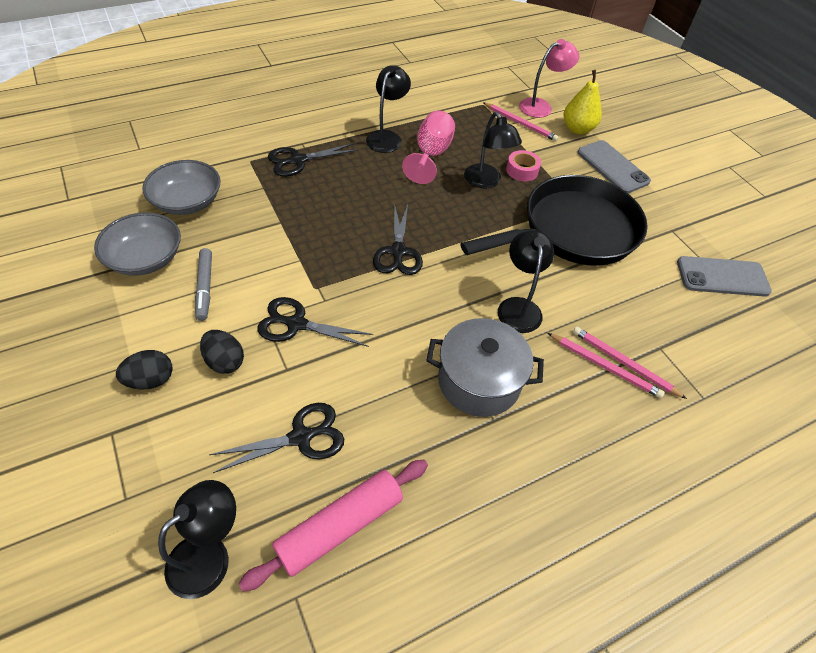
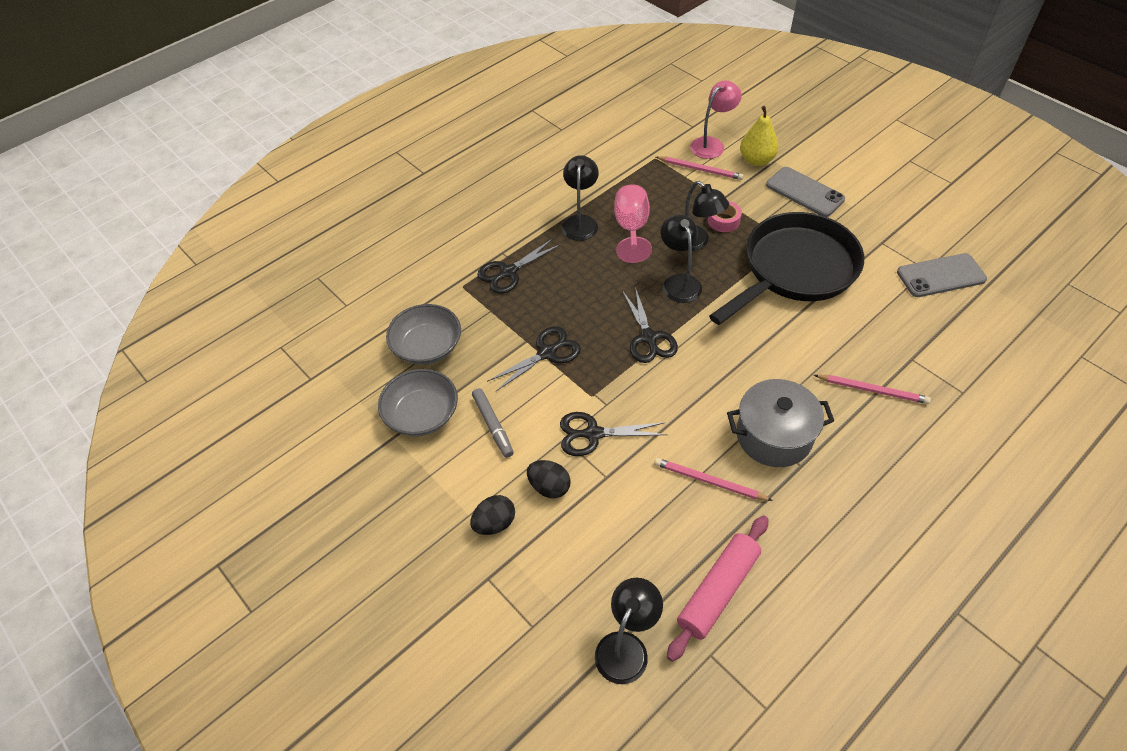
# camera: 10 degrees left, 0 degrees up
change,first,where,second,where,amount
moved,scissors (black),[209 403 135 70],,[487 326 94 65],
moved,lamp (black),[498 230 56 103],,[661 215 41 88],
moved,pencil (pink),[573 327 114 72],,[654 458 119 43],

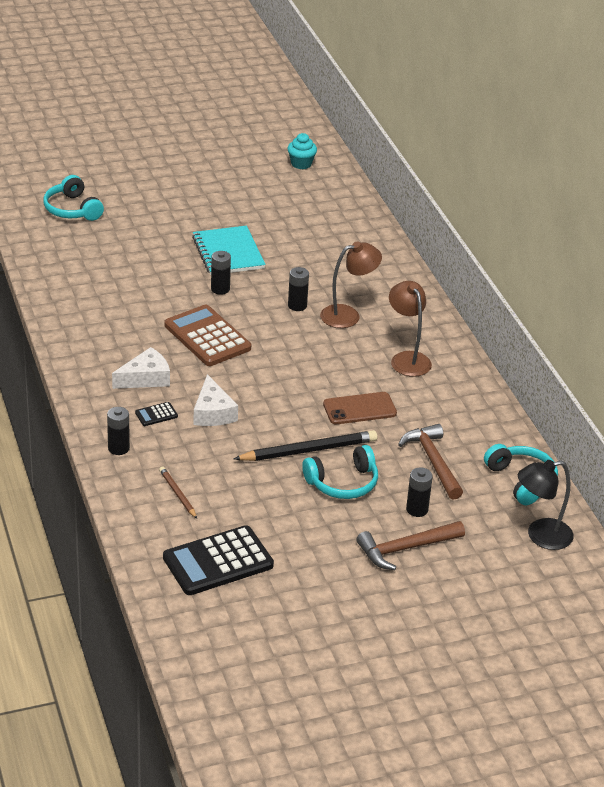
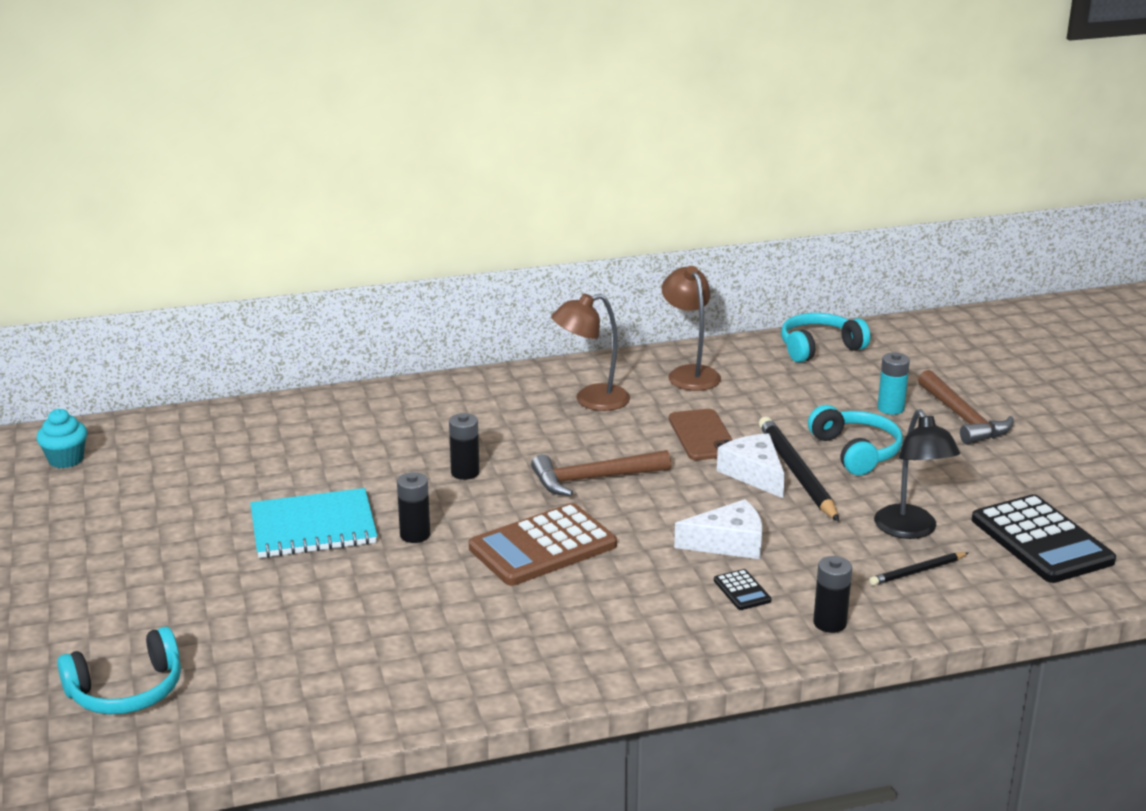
# camera: 85 degrees left, 10 degrees down
change,first,where,second,where,amount
moved,cheese (white),[112 347 58 42],,[717 433 68 65],
moved,lamp (brown),[320 241 62 87],,[662 266 59 125],
moved,hammer (brown),[398 424 65 76],,[531 450 140 46],
moved,lamp (black),[518 460 56 90],,[874 409 86 130],
recoloured,pencil (brown),[159 466 38 53],pencil (black),[869 552 99 34],
recoloured,battery (black),[406 468 27 49],battery (turquoise),[877 352 33 63],

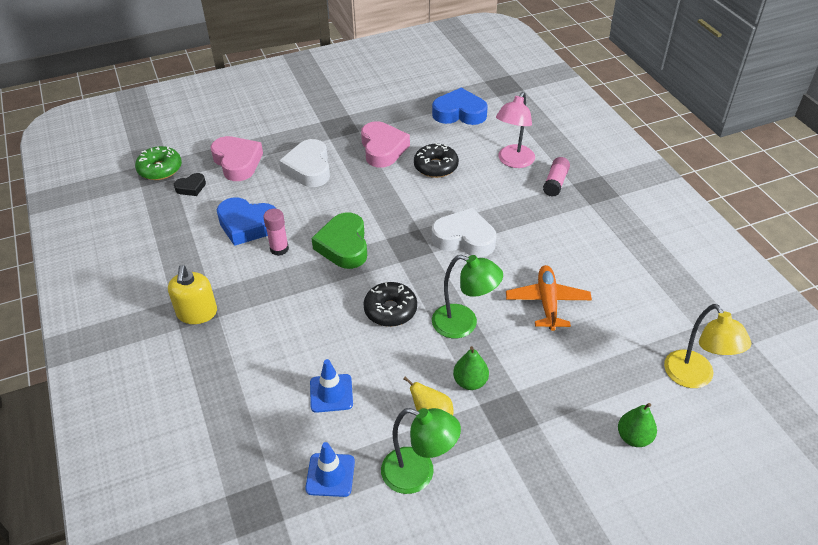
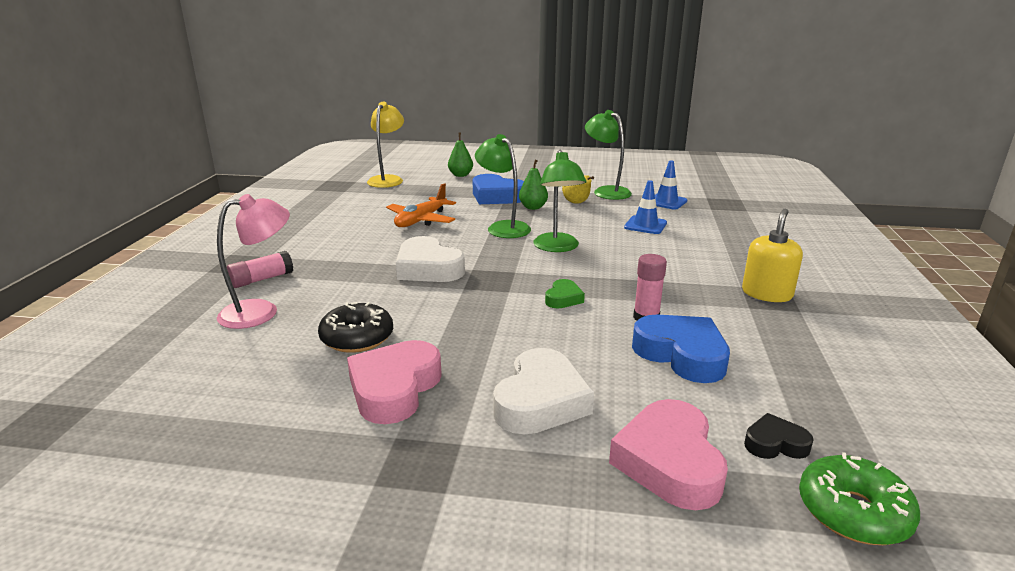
# camera: 150 degrees left, 20 degrees down
change,first,where,second,where,amount
moved,heart (blue),[432 88 56 37],,[473 174 51 30],
replaced,donut (black),[363 282 54 45],lamp (green),[533 150 53 102],
resized,heart (green),[311 212 56 57],,[545 279 40 30],x0.52

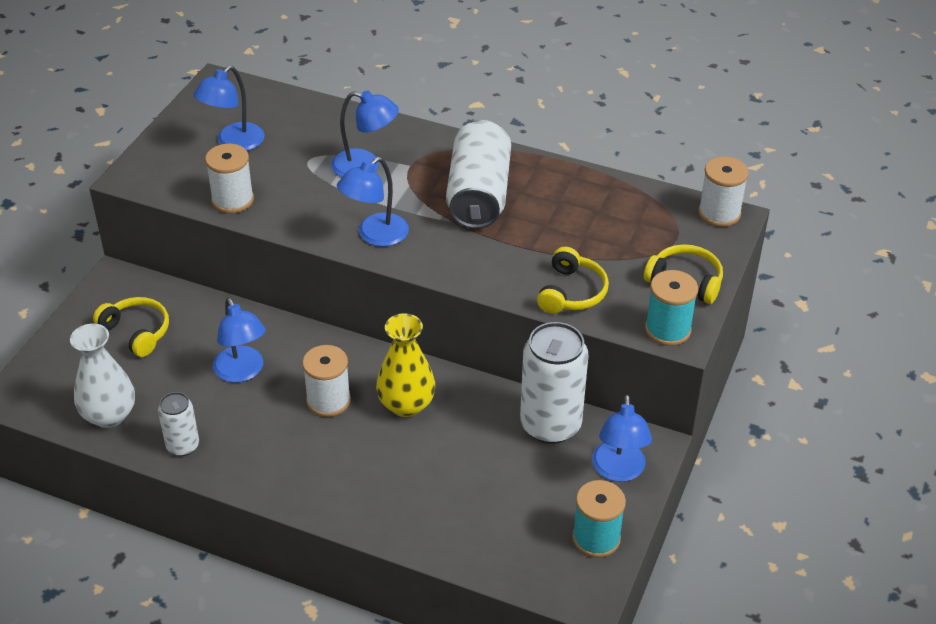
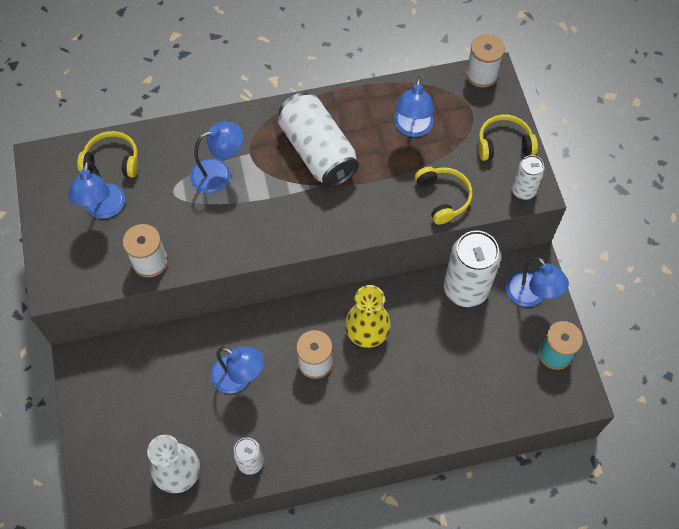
# camera: 35 degrees left, 20 degrees up
change,first,where,second,where,amount
moved,headphones (yellow),[93 297 76 60],,[77 131 61 46],
moved,lamp (blue),[337 157 72 90],,[394 77 40 60],
replaced,spool (turquoise),[645 270 53 76],can (white),[512 155 33 45],

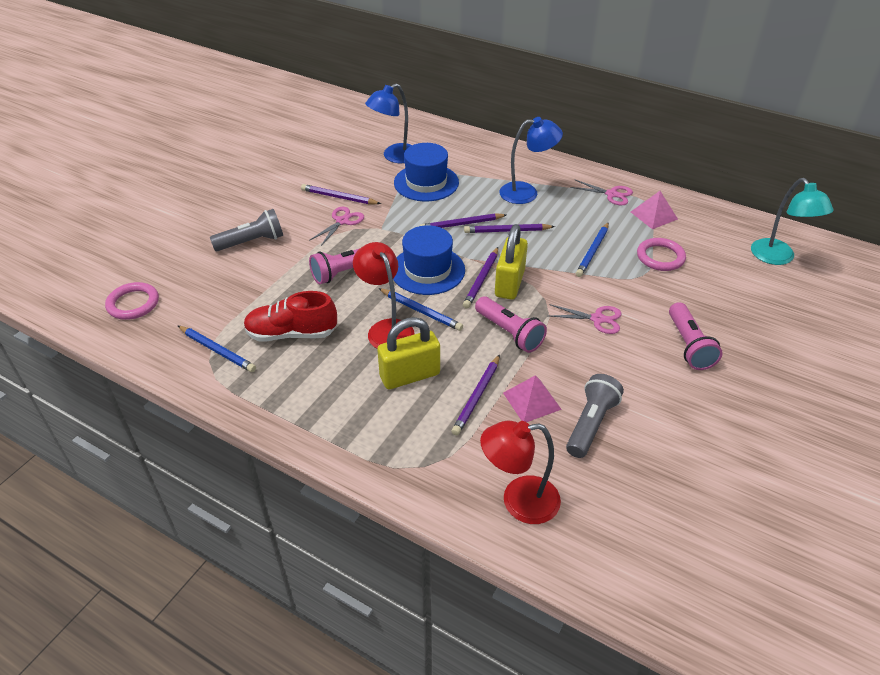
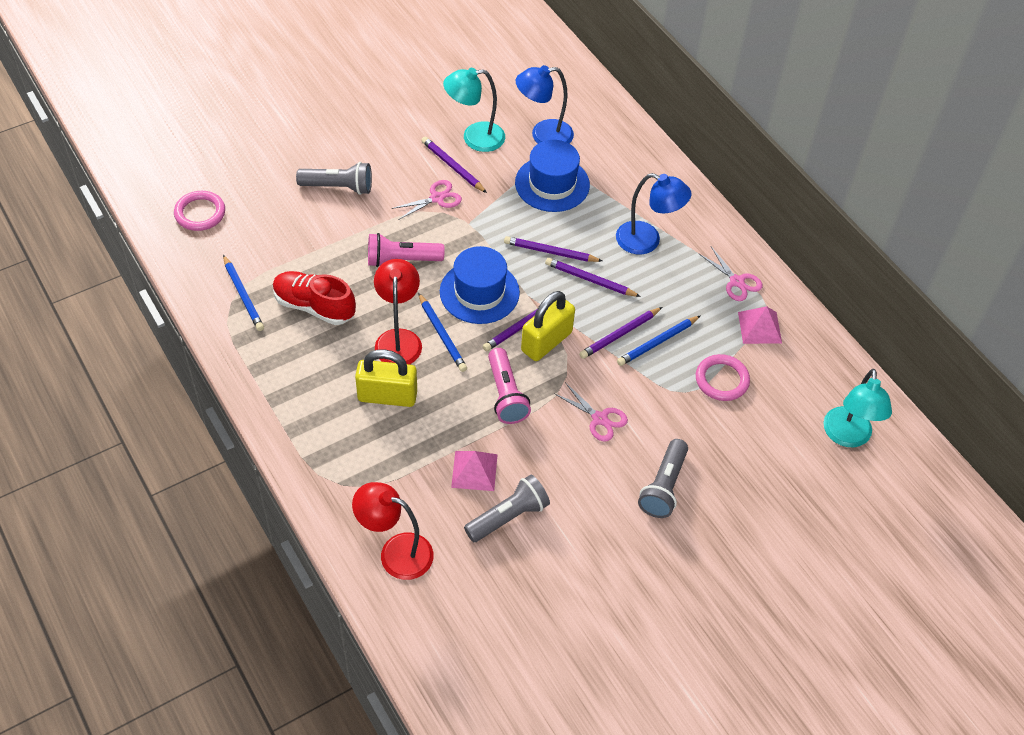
# camera: 25 degrees right, 10 degrees up
change,first,where,second,where,amount
added,,,lamp (turquoise),[443 68 62 84],
moved,pencil (purple),[451 354 49 81],,[579 307 83 52],
recoloured,flashlight (pink),[669 302 54 68],flashlight (grey),[638 439 50 79],

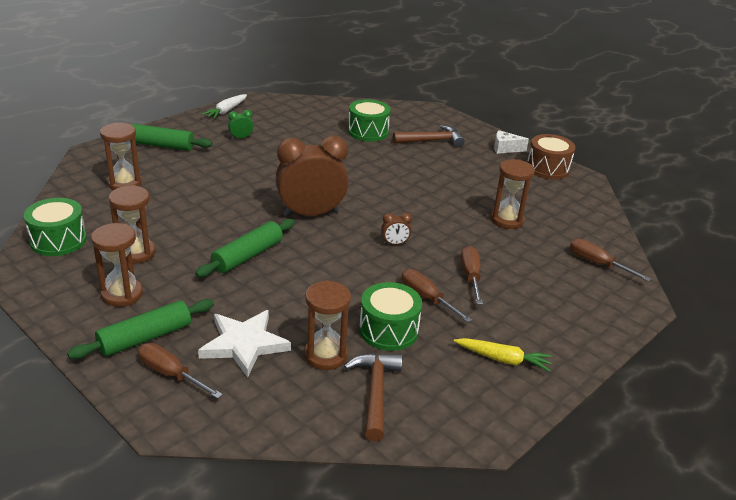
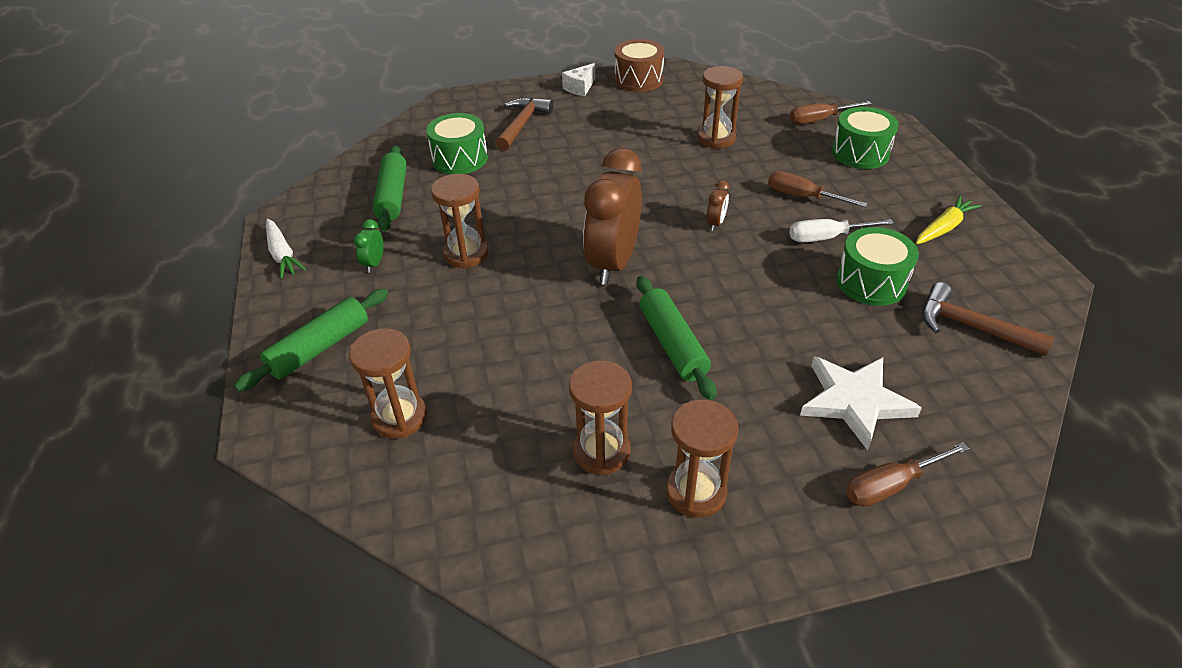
# camera: 55 degrees left, 10 degrees up
change,first,where,second,where,amount
moved,drum (green),[24 198 63 58],,[832 107 67 62],
moved,rolling pin (green),[67 299 147 60],,[373 145 34 87],
moved,hourglass (brown),[304 280 47 90],,[431 174 57 94],
recoloured,screwdriver (brown),[401 269 71 53],screwdriver (white),[790 219 104 23],

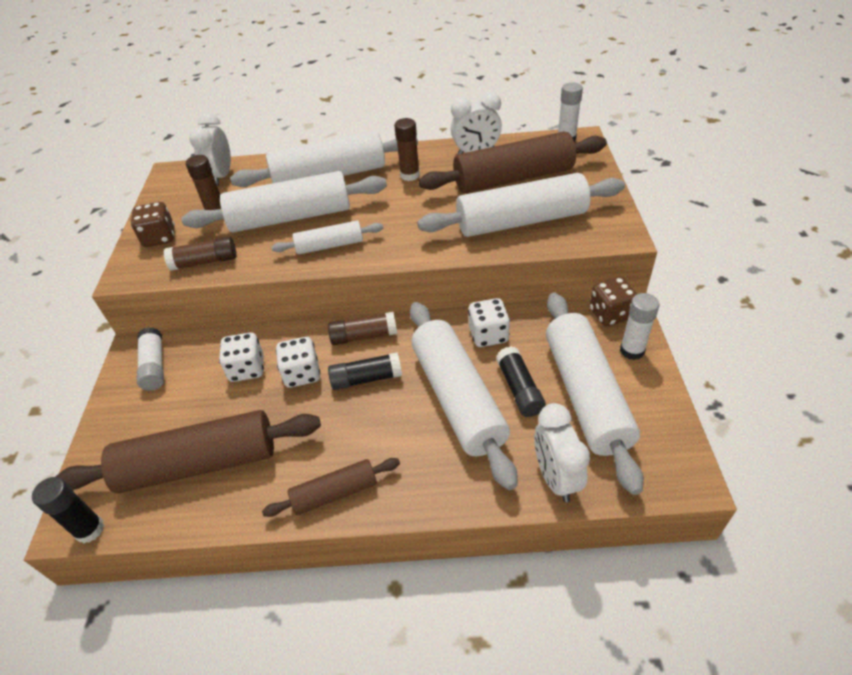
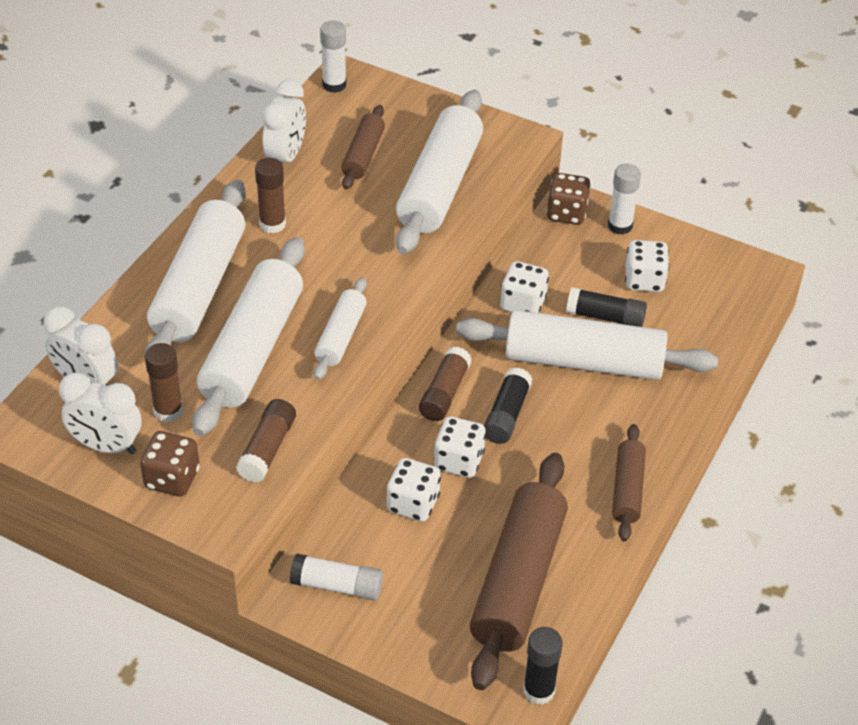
# camera: 65 degrees left, 0 degrees up
change,first,where,second,where,amount
moved,clock (white),[534 403 56 99],,[59 372 82 82],
replaced,rolling pin (white),[546 293 98 202],dice (white),[625 240 44 52],
resized,rolling pin (brown),[419 131 188 62],,[341 105 44 84],x0.53

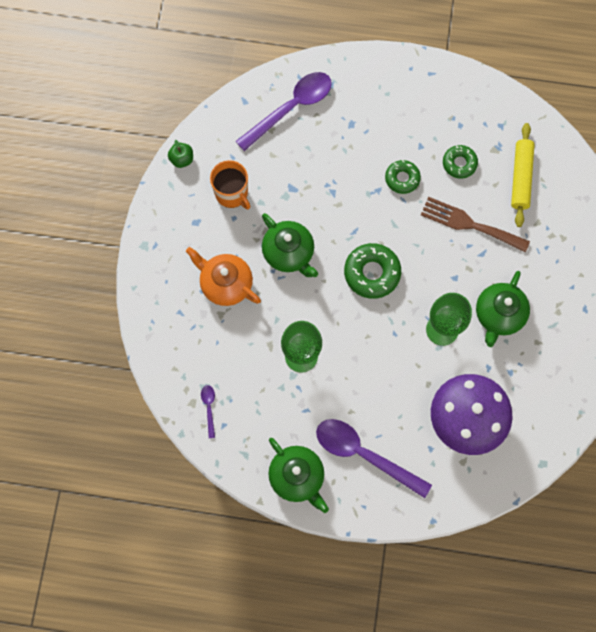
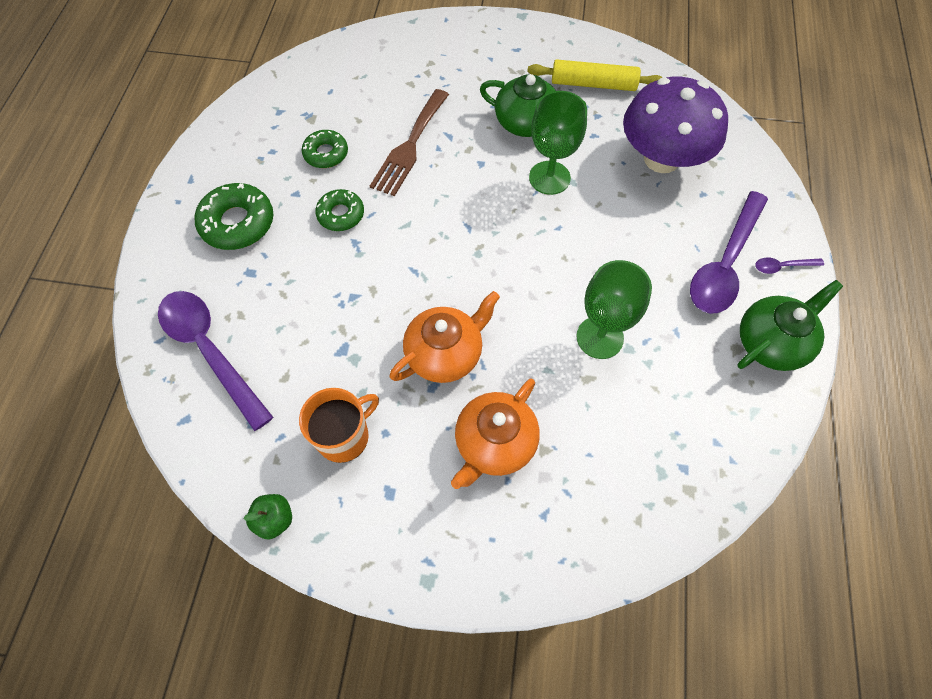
# camera: 90 degrees left, 10 degrees down
change,first,where,second,where,amount
moved,spoon (purple),[201 385 14 53],,[755 258 69 16],
moved,donut (green),[344 243 57 56],,[194 183 80 67],
moved,rolling pin (yellow),[511 123 24 104],,[527 59 136 32],
recoloured,teapot (green),[262 213 56 64],teapot (orange),[390 291 110 92],

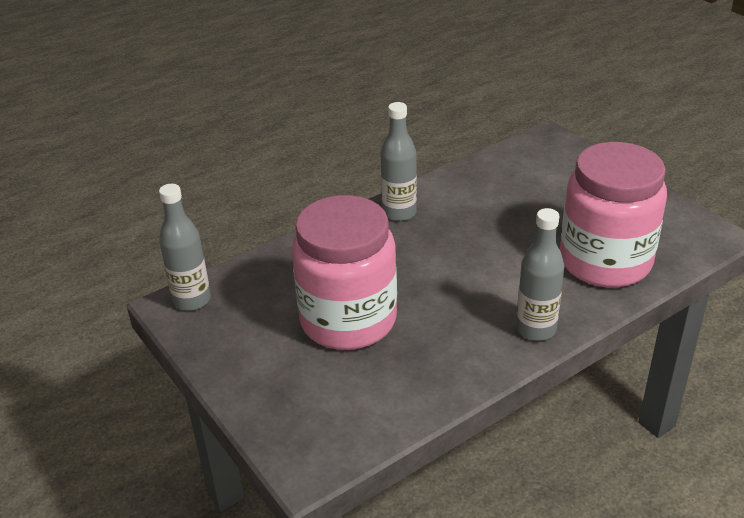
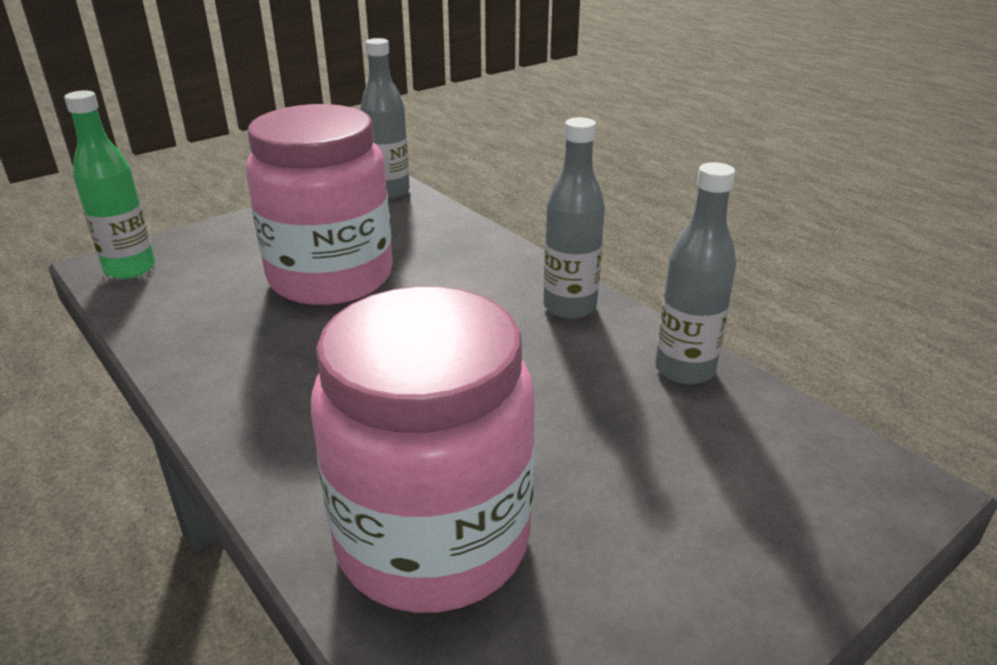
# camera: 85 degrees right, 5 degrees down
change,first,where,second,where,amount
added,,,bottle (green),[64 90 92 189],
moved,bottle (grey),[516 208 48 133],,[655 162 81 223],

